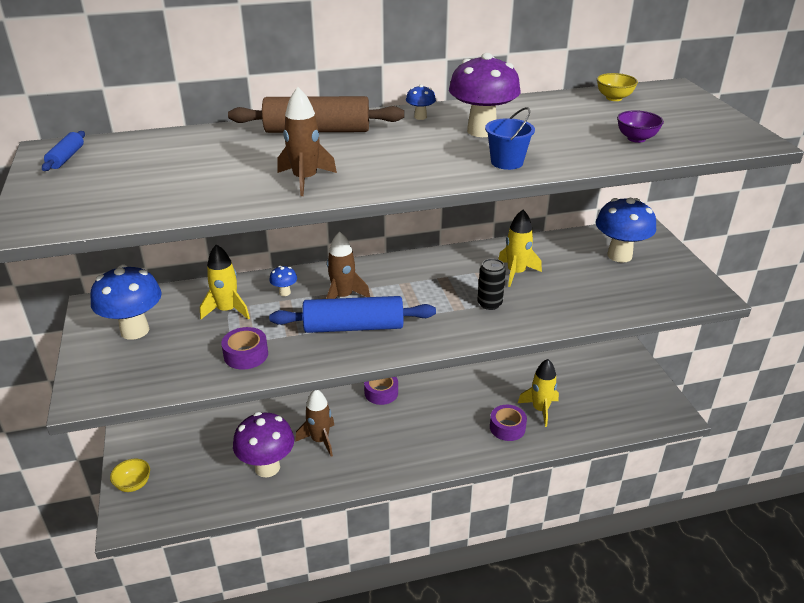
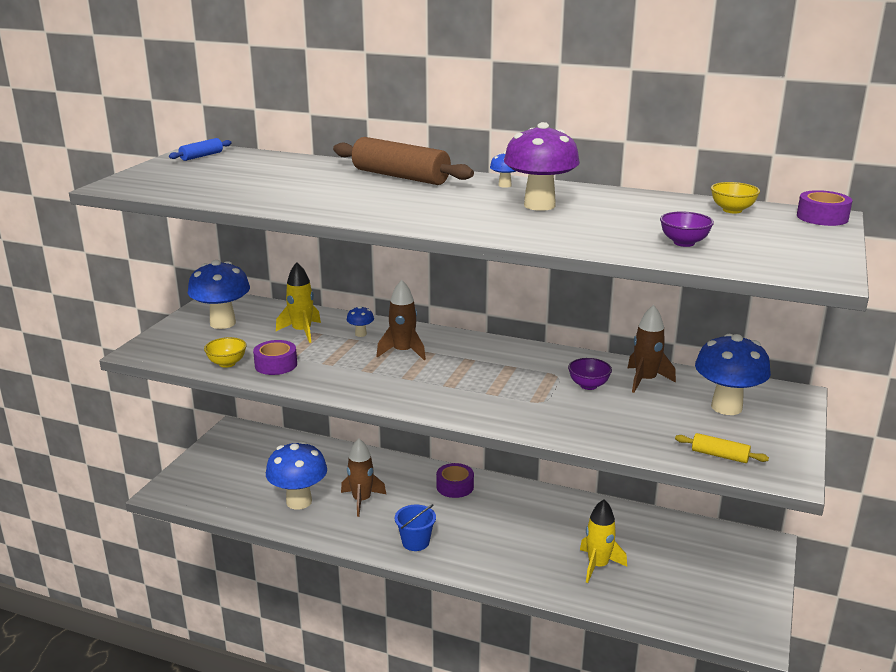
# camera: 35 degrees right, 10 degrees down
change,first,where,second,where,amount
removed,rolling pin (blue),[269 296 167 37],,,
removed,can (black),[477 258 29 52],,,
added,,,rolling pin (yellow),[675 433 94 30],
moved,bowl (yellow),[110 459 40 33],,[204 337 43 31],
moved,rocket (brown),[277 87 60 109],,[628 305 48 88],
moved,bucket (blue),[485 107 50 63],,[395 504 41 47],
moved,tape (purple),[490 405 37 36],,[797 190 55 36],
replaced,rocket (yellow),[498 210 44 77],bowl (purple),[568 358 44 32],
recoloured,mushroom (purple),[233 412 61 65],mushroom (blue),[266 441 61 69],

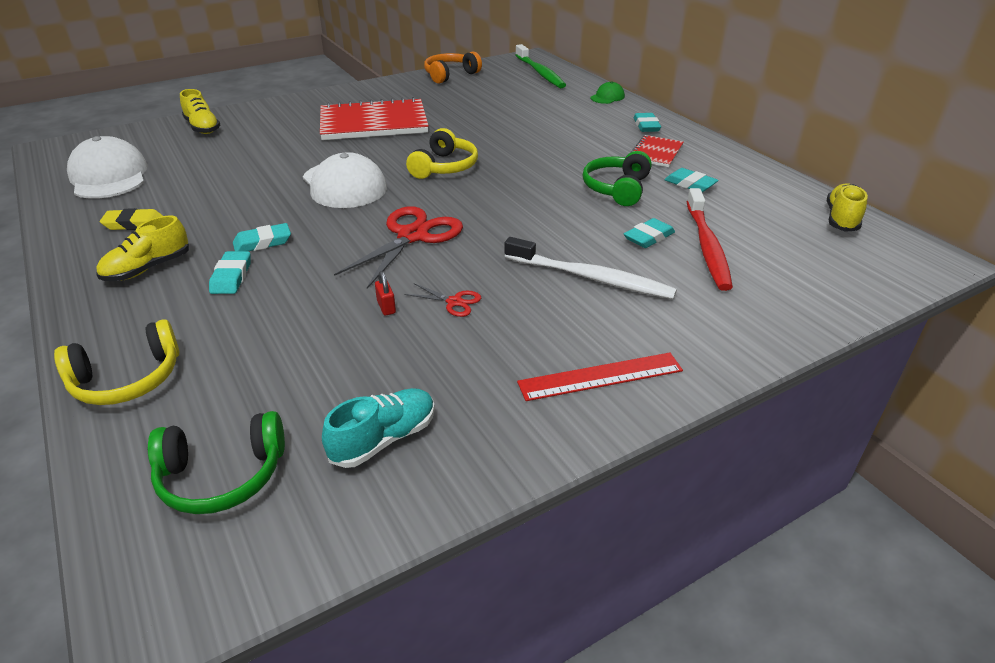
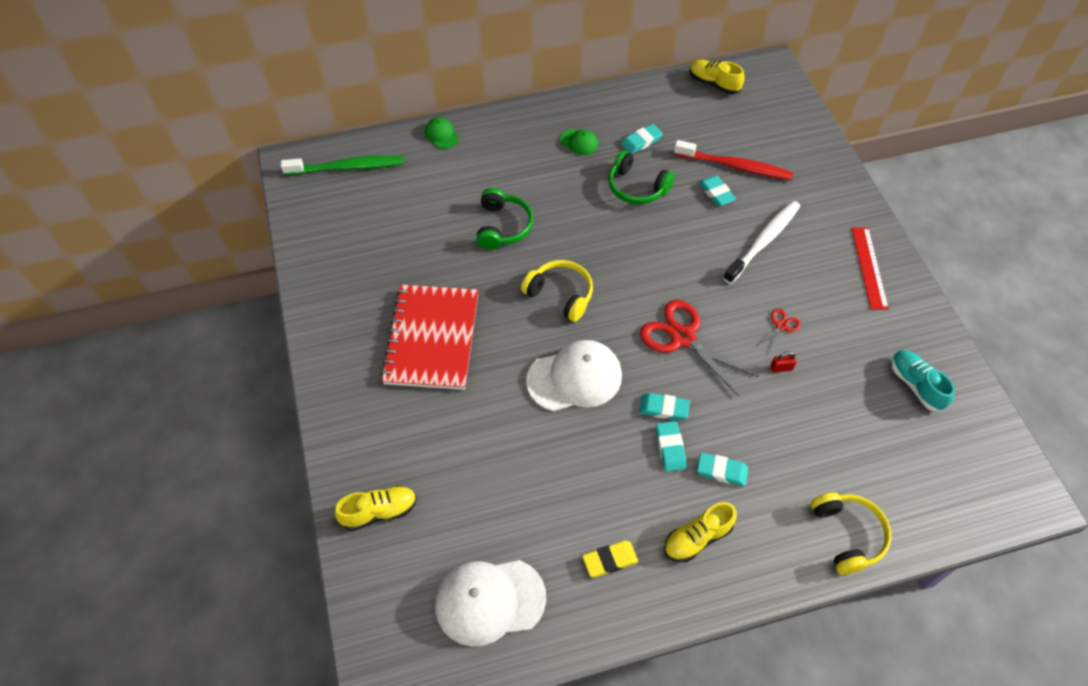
# camera: 75 degrees left, 20 degrees up
change,first,where,second,where,amount
removed,headphones (orange),[424 51 58 33],,,
moved,headphones (green),[148 411 137 103],,[476 188 58 62],
moved,eraser (turquoise),[634 113 27 19],,[639 393 51 28],
replaced,notebook (red),[631 135 52 32],cap (green),[560 129 38 26],
turned,shoe (yellow),[96 215 93 66],,[664 502 73 60],90 degrees clockwise
turned,eraser (yellow),[100 208 63 22],,[582 541 56 36],60 degrees clockwise

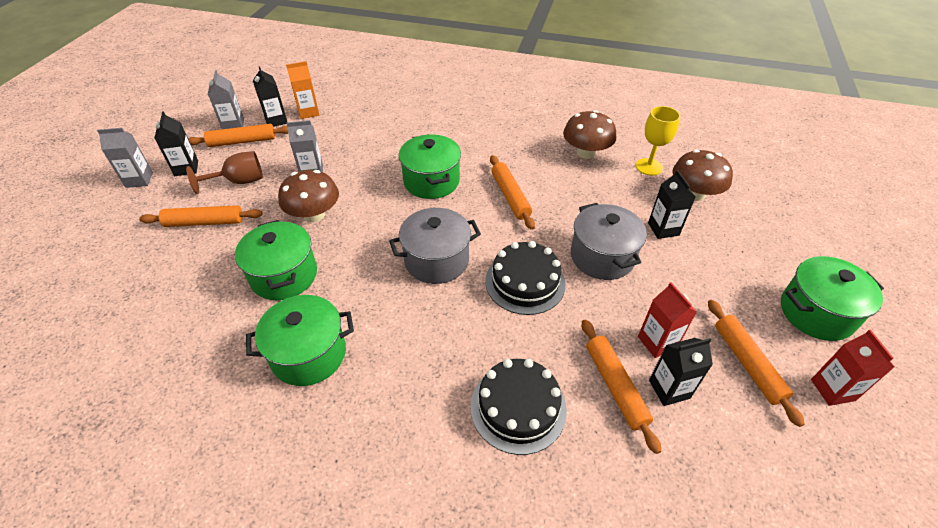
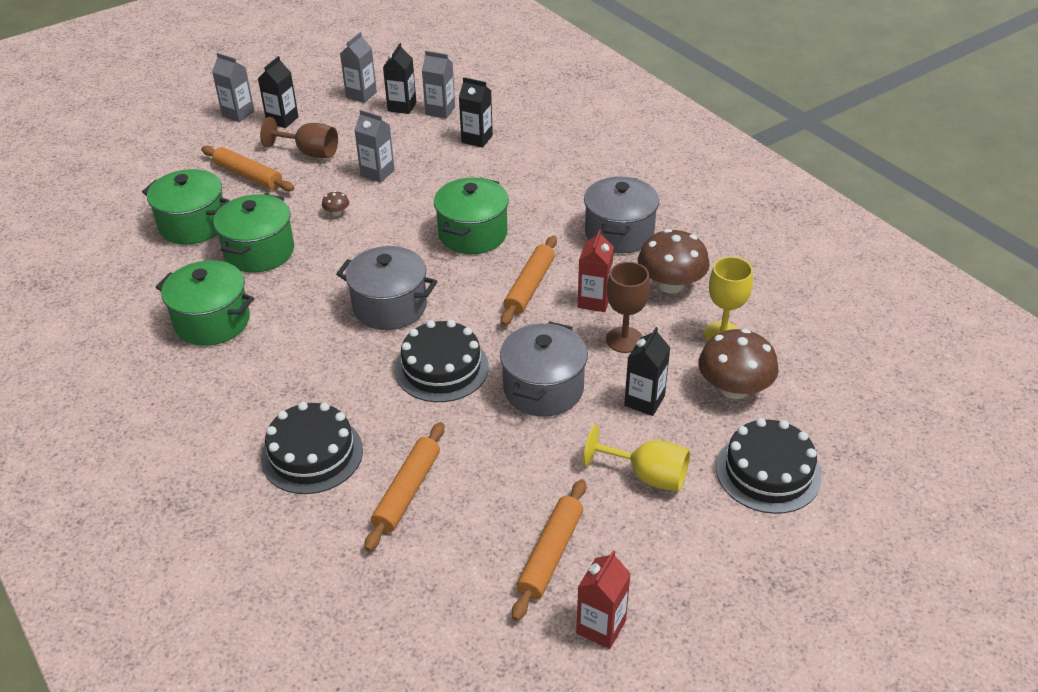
# camera: 40 degrees right, 5 degrees down
change,first,where,second,where,amount
removed,rolling pin (orange),[188 124 100 23],,,
added,,,goblet (yellow),[583 425 107 66],
added,,,pot (grey),[584 176 75 78],
added,,,goblet (brown),[606 262 44 91],
added,,,cake (black),[716 418 106 96],
moved,carton (red),[638 282 59 76],,[578 229 36 83],
moved,carton (black),[649 338 64 68],,[459 77 34 71],
moved,pot (green),[781 256 103 85],,[142 169 88 76],
recoloured,carton (orange),[286 61 33 58],carton (grey),[422 51 33 68],
resized,mushroom (brown),[278 170 61 53],,[322 191 27 25],x0.42

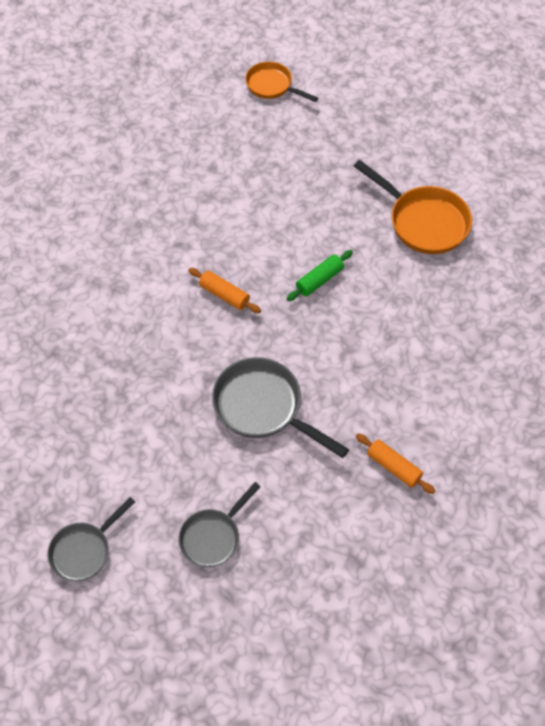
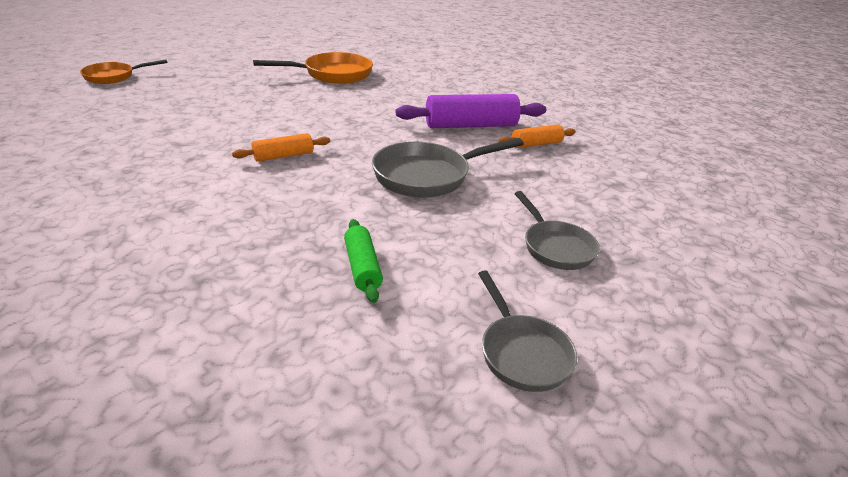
# camera: 65 degrees left, 25 degrees down
change,first,where,second,where,amount
added,,,rolling pin (purple),[396 94 150 34],
moved,rolling pin (green),[287 250 66 51],,[344 219 39 84],

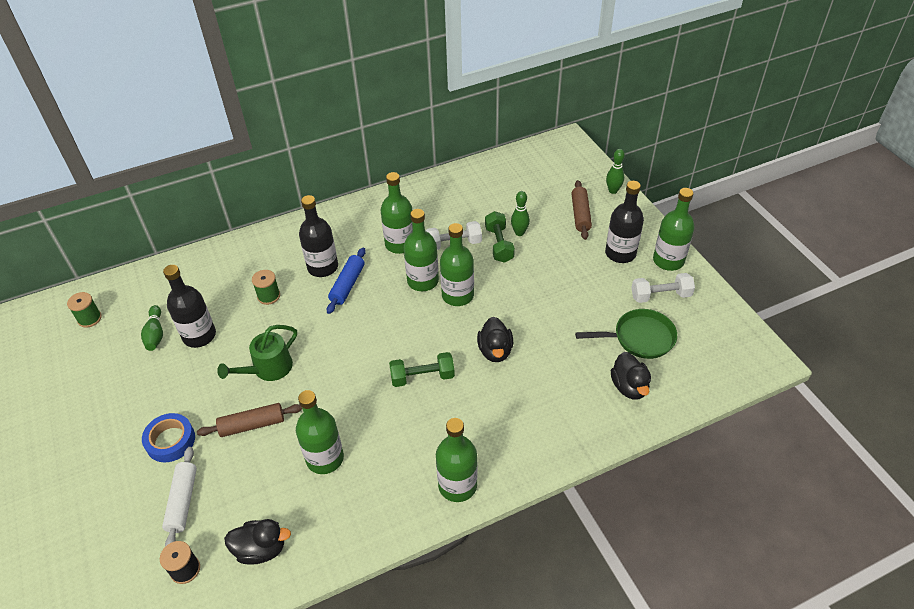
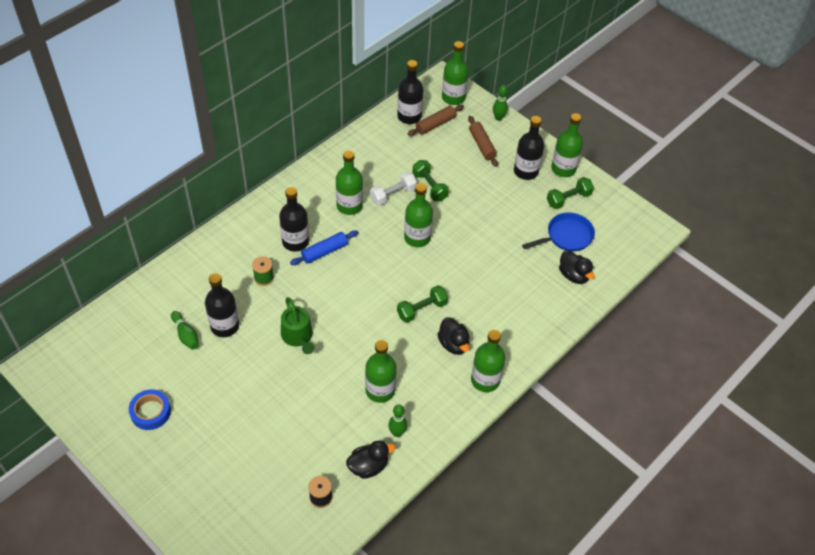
# camera: 25 degrees left, 5 degrees up
change,first,where,second,where,amount
removed,spool (green),[67 292 35 36],,,
removed,rolling pin (white),[162 447 35 100],,,
added,,,bottle (black),[397 60 26 64],
moved,tape (blue),[142 413 53 49],,[129 389 42 41],
moved,rolling pin (brown),[197 403 105 34],,[407 105 57 31],
moved,bottle (green),[404 209 35 82],,[442 41 27 64],
moved,duck (black),[477 317 36 45],,[437 317 33 38],
moved,bowling pin (green),[511 191 19 45],,[388 404 19 33],
recoloured,pan (green),[575 309 102 50],pan (blue),[522 212 73 39],
recoloured,dumbbell (white),[631 273 64 30],dumbbell (green),[547 177 47 32],
turned,watering can (green),[217 325 80 56],,[281 297 33 57],45 degrees counterclockwise
turned,rolling pin (blue),[327 247 39 67],,[290 230 68 35],60 degrees clockwise

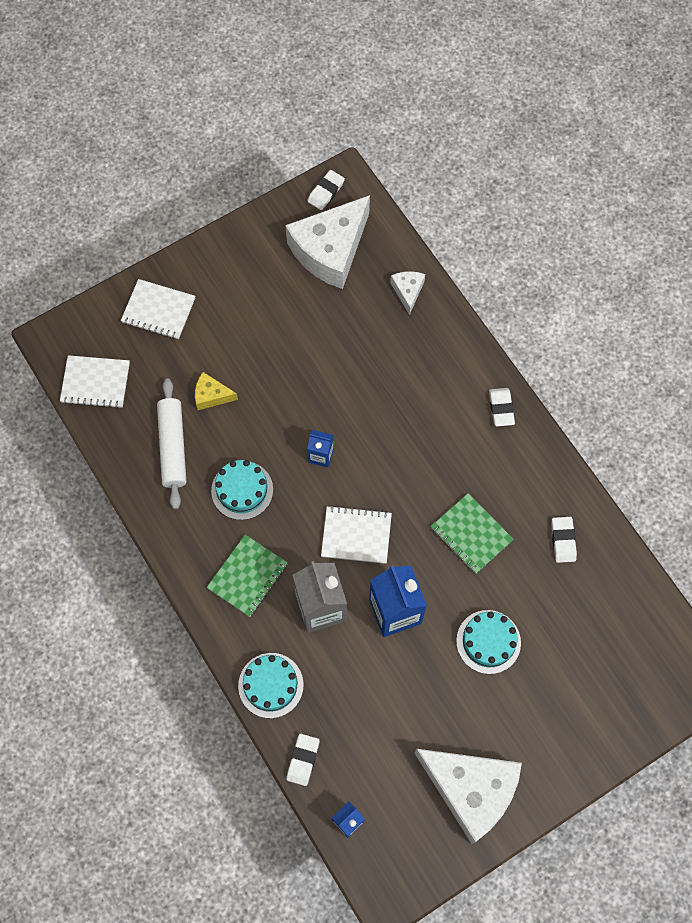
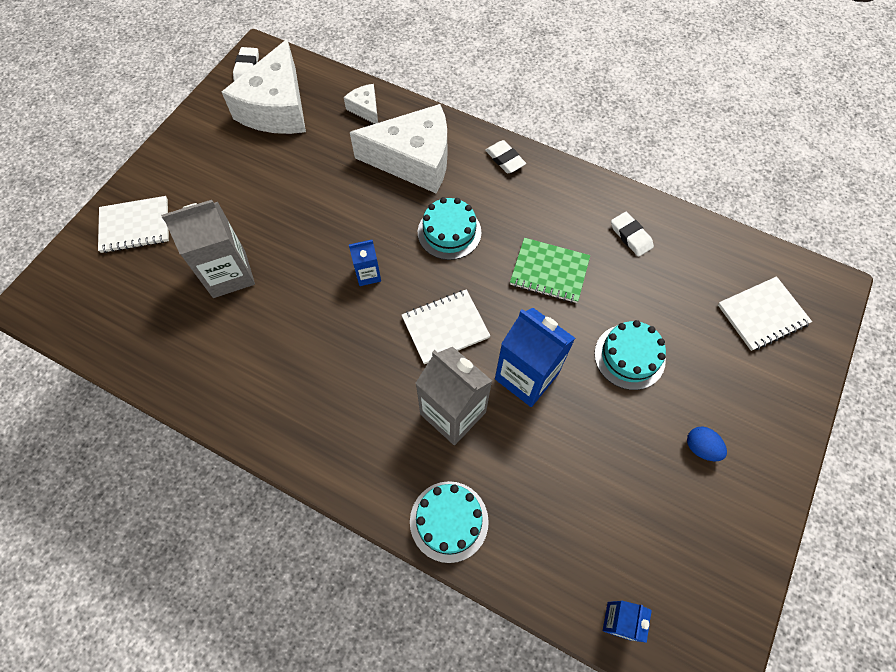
# camera: 30 degrees left, 5 degrees down
change,first,where,second,where,amount
removed,rolling pin (white),[157 379 30 130],,,
removed,notebook (green),[207 535 81 82],,,
removed,eraser (white),[286 734 34 52],,,
added,,,egg (blue),[687 426 40 35],
moved,notebook (white),[60 355 70 54],,[718 276 94 75],
moved,cake (turquoise),[211 460 62 60],,[418 197 63 63],
moved,cheese (white),[414 749 108 95],,[350 104 97 89],
replaced,cheese (yellow),[195 372 43 38],carton (grey),[161 200 94 98],

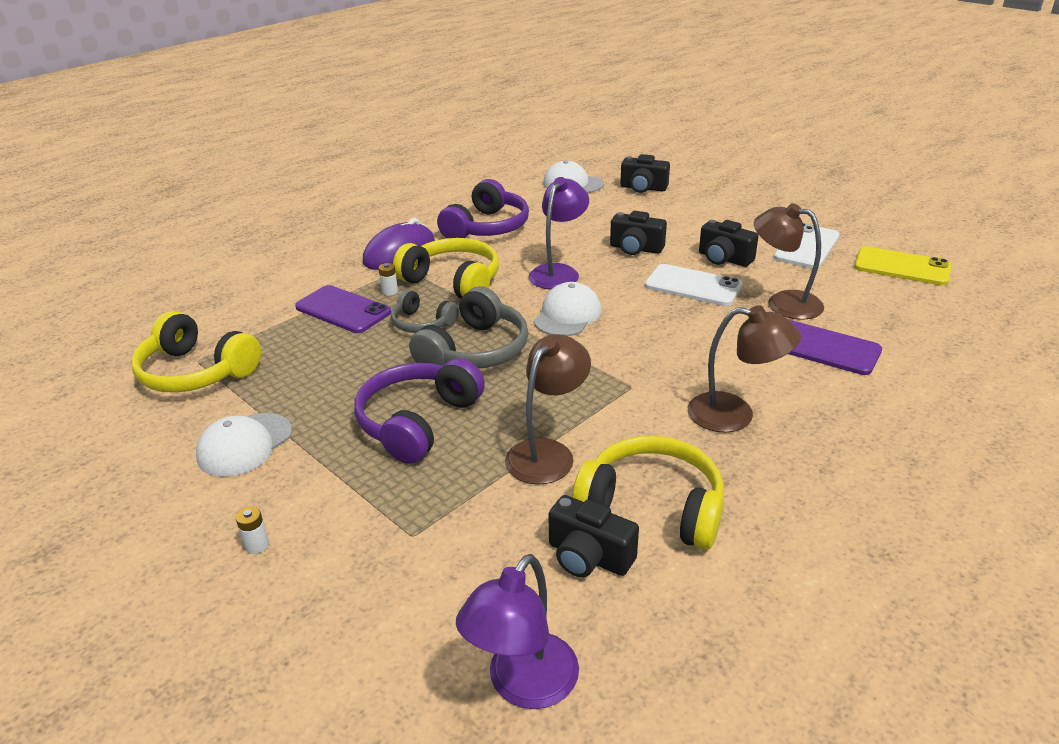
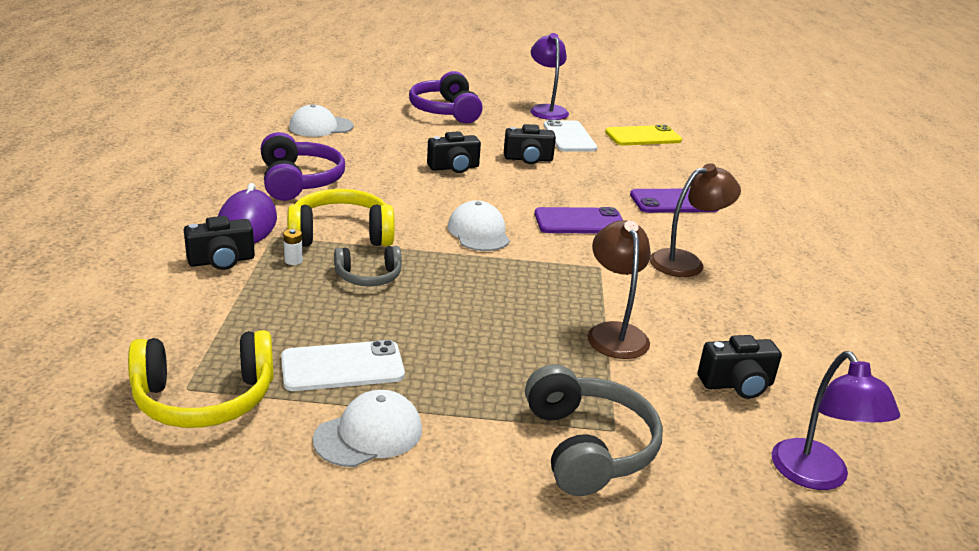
# camera: 45 degrees left, 5 degrees down
change,first,where,second,where,amount
removed,battery (white),[236 507 33 47],,,
removed,headphones (yellow),[572 436 152 114],,,
removed,lamp (brown),[754 203 70 117],,,
moved,phone (purple),[295 285 96 48],,[534 207 89 26],
moved,headphones (purple),[354 358 131 106],,[409 71 74 53],
moved,headphones (grey),[409 286 119 83],,[525 364 138 132],
moved,lamp (purple),[529 177 60 112],,[530 33 39 87],
moved,camera (black),[620 154 50 39],,[184 216 71 54],
moved,phone (white),[645 264 98 42],,[281 340 124 51],
turned,cap (white),[196 413 96 64],,[313 390 109 77],120 degrees counterclockwise

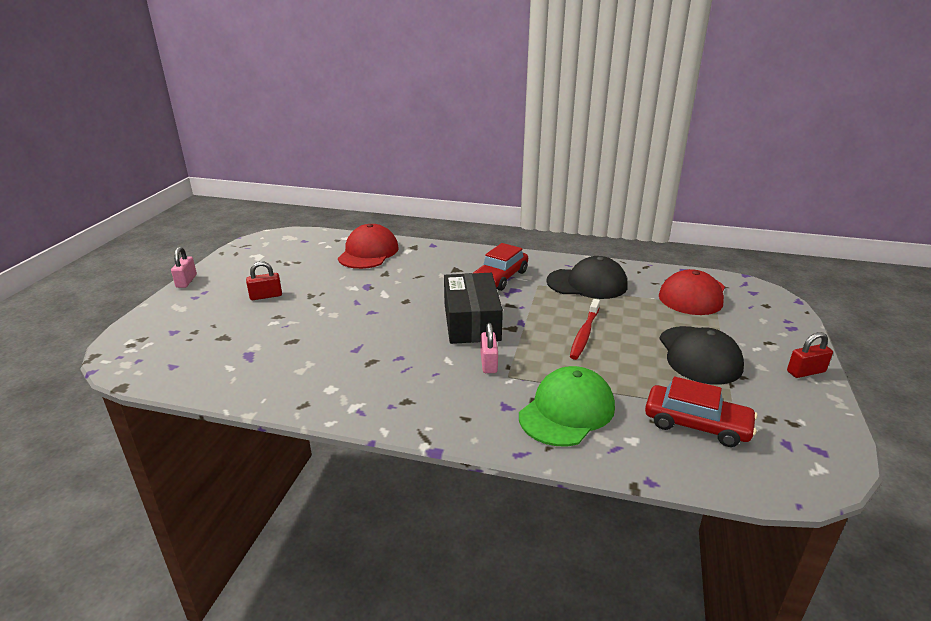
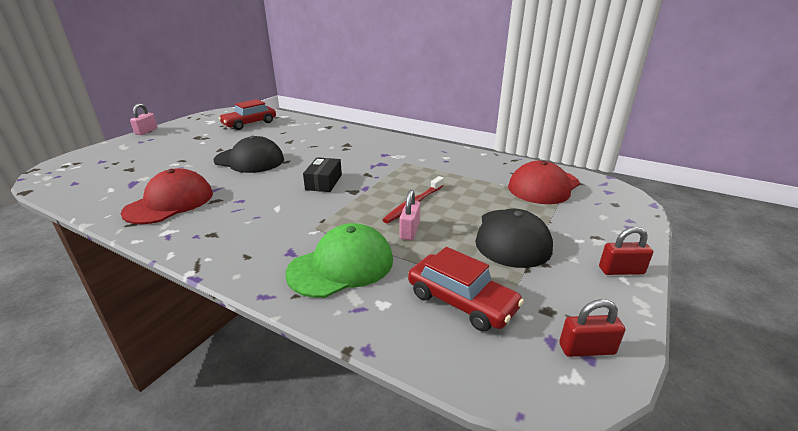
# camera: 15 degrees right, 0 degrees up
change,first,where,second,where,amount
moved,padlock (red),[246 261 36 39],,[559 299 66 58],
moved,cap (red),[338 224 61 45],,[121 168 92 56],
moved,car (red),[473 243 55 48],,[219 99 57 31],
moved,padlock (pink),[481 323 17 50],,[400 190 20 50],
moved,cap (black),[546 256 81 43],,[214 136 70 37],
resized,box (black),[444 273 59 71],,[303 157 39 35],x0.58

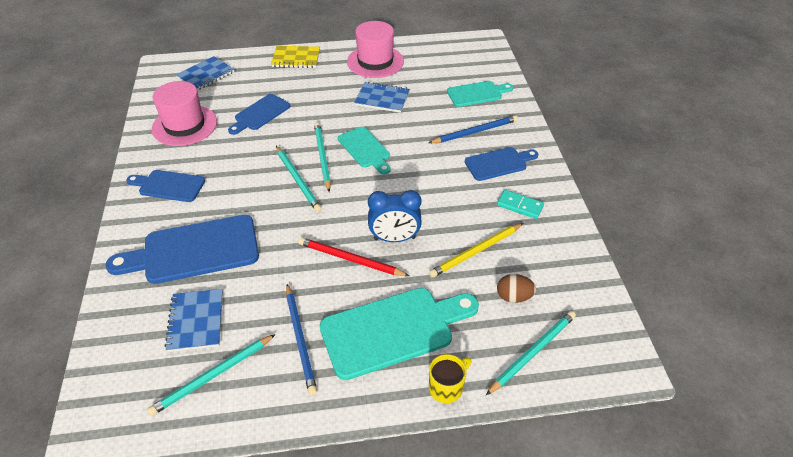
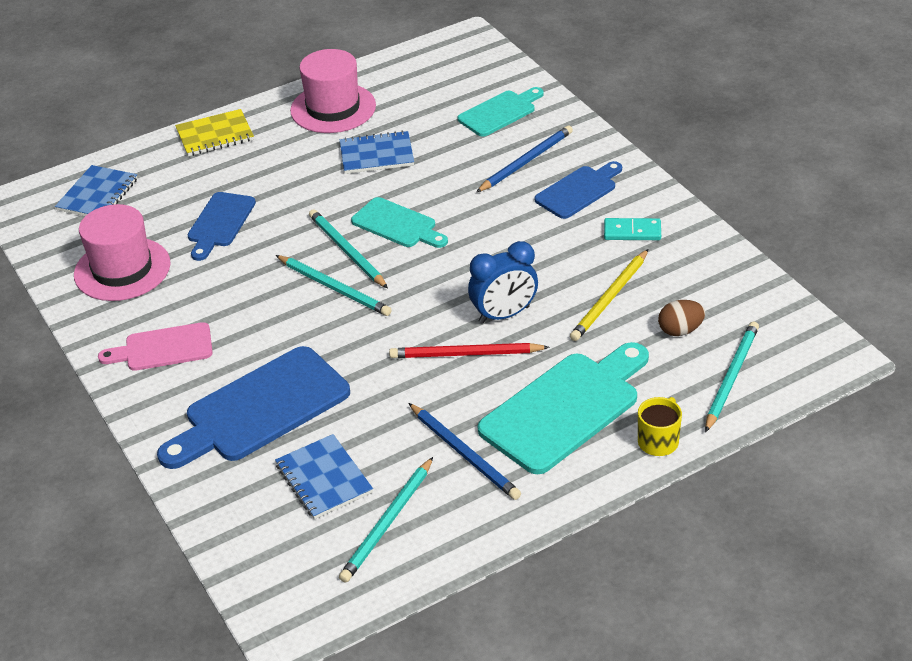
# camera: 20 degrees left, 5 degrees down
change,first,where,second,where,amount
recoloured,cutting board (blue),[126 170 79 32],cutting board (pink),[98 322 115 49],

